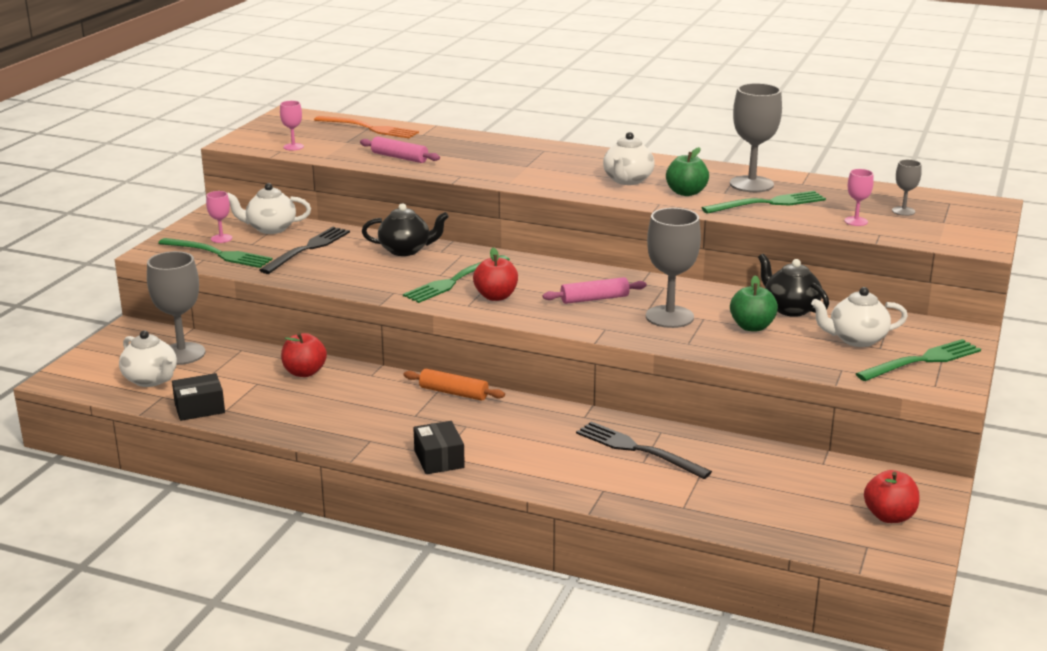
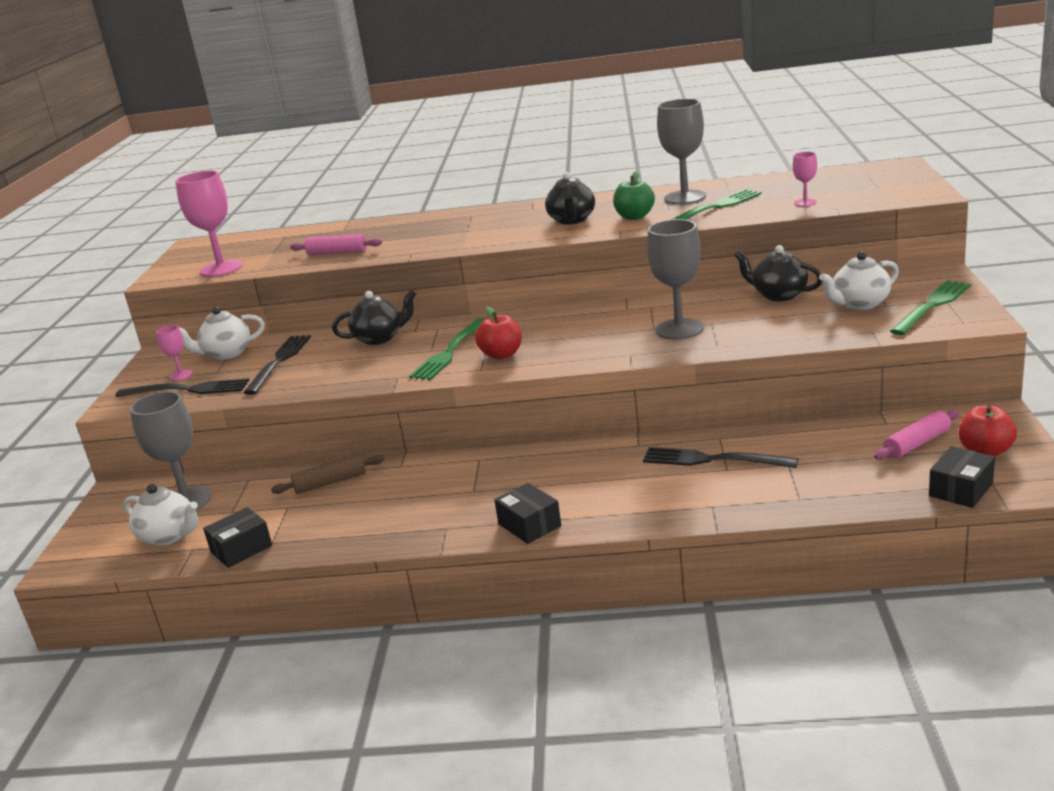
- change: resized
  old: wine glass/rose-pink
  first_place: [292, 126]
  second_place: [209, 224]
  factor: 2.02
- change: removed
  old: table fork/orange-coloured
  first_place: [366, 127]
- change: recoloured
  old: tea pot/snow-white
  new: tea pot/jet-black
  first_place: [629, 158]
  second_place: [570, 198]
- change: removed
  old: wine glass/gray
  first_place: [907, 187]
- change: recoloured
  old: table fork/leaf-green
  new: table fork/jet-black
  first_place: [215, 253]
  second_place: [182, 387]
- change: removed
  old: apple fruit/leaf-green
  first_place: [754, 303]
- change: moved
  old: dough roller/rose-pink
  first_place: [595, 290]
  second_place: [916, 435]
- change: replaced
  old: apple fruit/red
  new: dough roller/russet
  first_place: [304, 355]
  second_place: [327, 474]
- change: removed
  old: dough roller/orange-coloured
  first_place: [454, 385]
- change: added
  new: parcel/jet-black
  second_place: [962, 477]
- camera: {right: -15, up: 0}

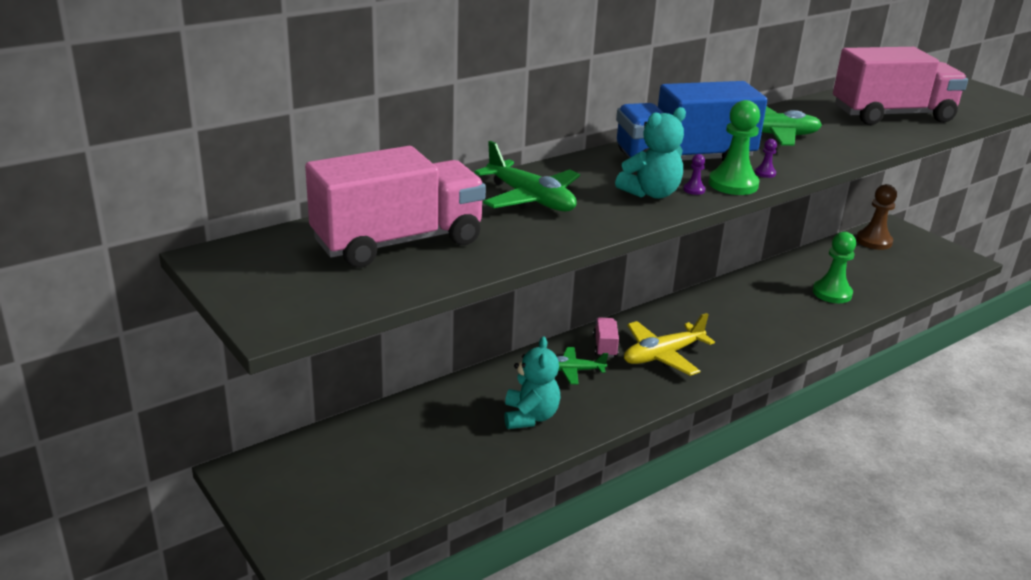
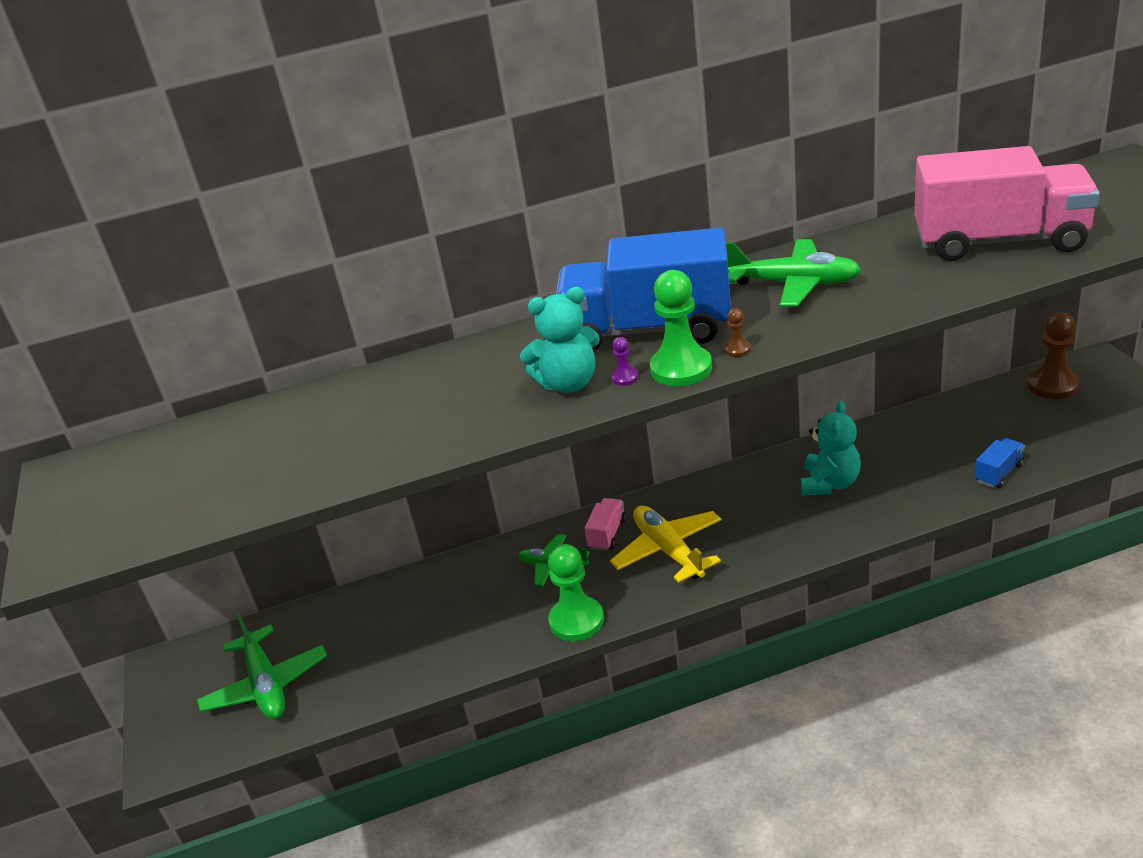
- change: recoloured
  old: pawn/purple
  new: pawn/russet
  first_place: [766, 158]
  second_place: [737, 332]
- change: moved
  old: plane/leaf-green
  first_place: [527, 176]
  second_place: [262, 666]
- change: removed
  old: toy truck/rose-pink
  first_place: [395, 207]
- change: moved
  old: pawn/leaf-green
  first_place: [834, 267]
  second_place: [576, 592]
- change: turned
  old: plane/yellow
  first_place: [669, 344]
  second_place: [665, 544]
  degrees: 75
- change: moved
  old: teddy bear/turquoise
  first_place: [532, 383]
  second_place: [831, 448]
- change: added
  new: toy truck/blue
  second_place: [1000, 463]
- camera: {right: 25, up: 5}

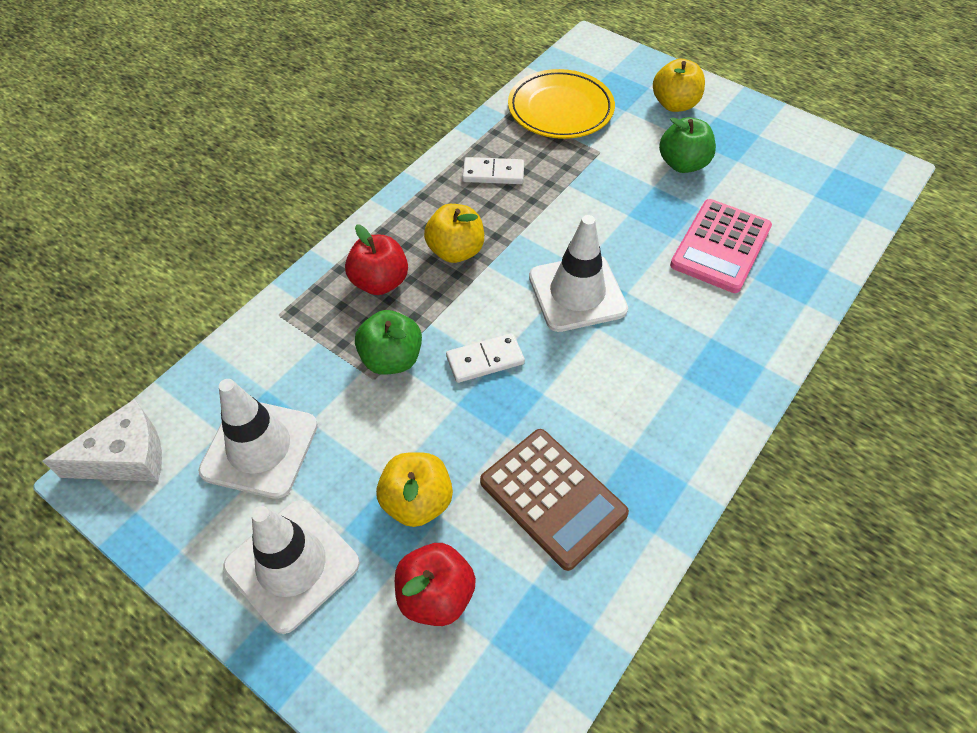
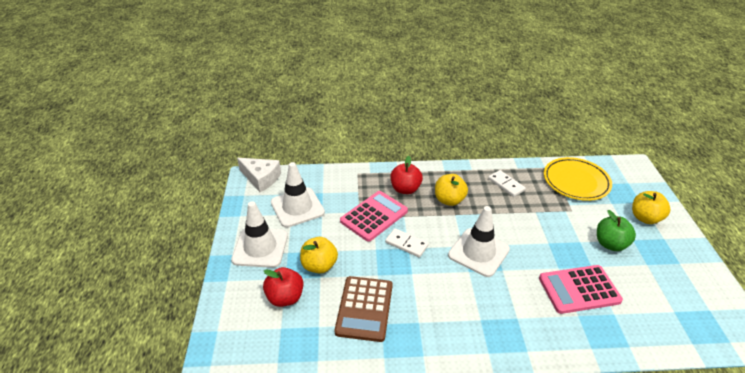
- change: replaced
  old: apple fruit/leaf-green
  new: pocket calculator/rose-pink
  first_place: [388, 342]
  second_place: [374, 216]
- camera: {right: 50, up: -15}

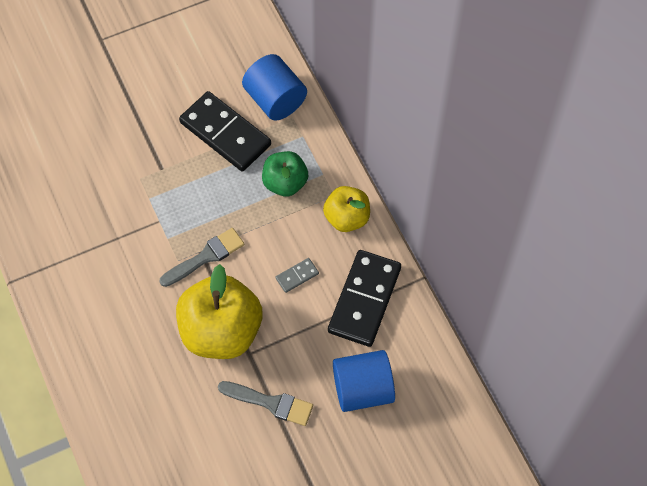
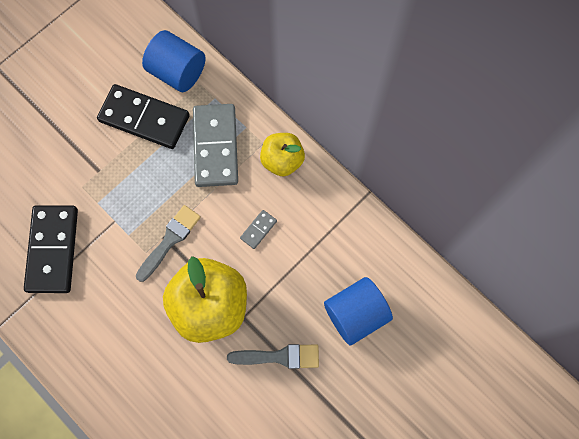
- change: replaced
  old: apple fruit/leaf-green
  new: domino piece/gray
  first_place: [285, 174]
  second_place: [215, 145]
- change: moved
  old: domino piece/jet-black
  first_place: [364, 298]
  second_place: [51, 249]
- camera: {right: -20, up: 10}

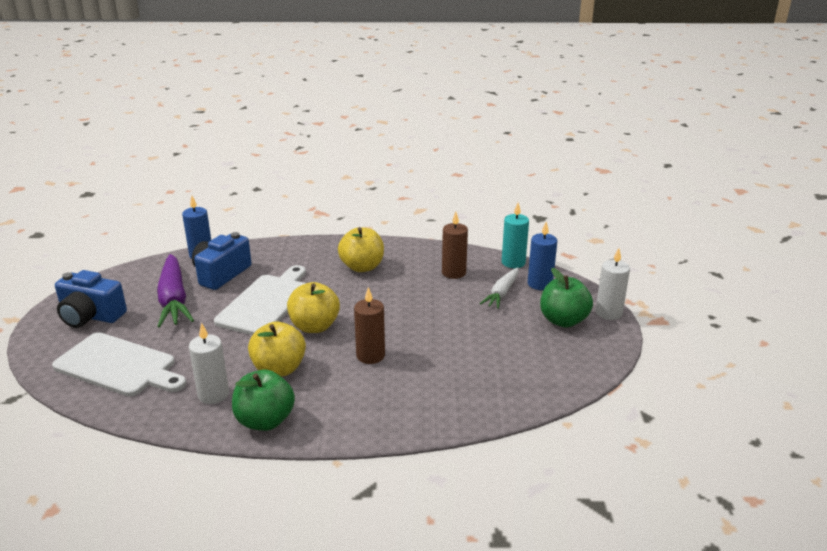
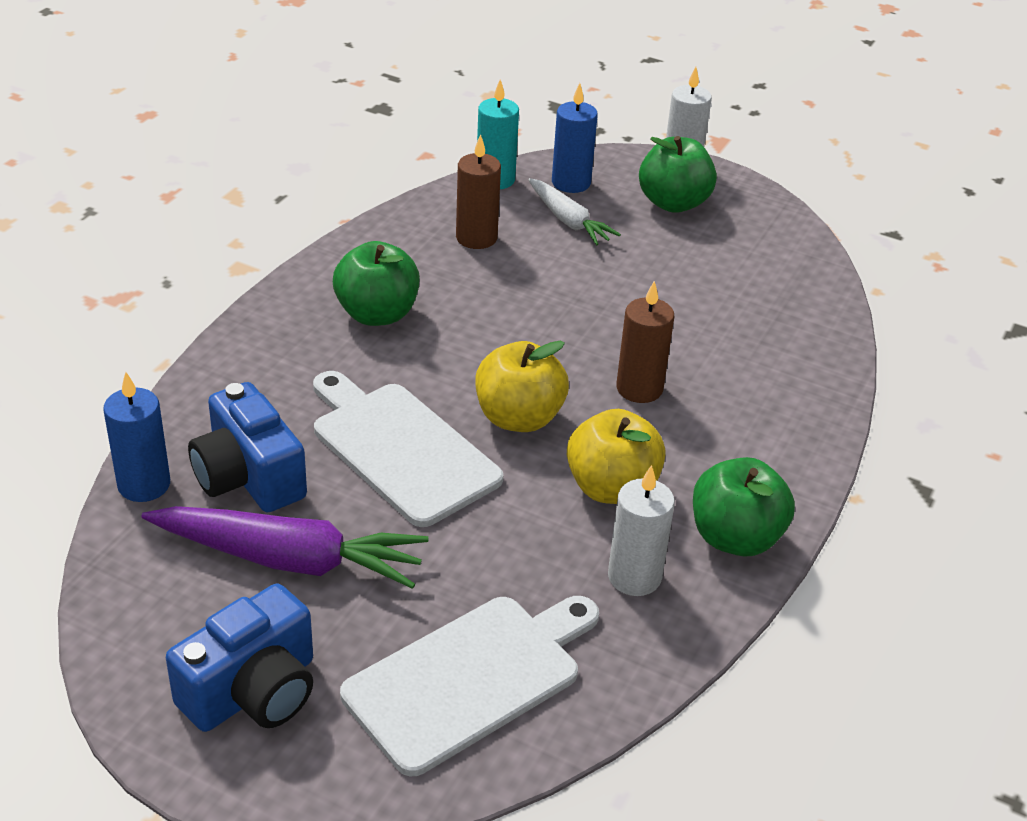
- change: recoloured
  old: apple fruit/yellow
  new: apple fruit/leaf-green
  first_place: [361, 249]
  second_place: [376, 283]
- camera: {right: -65, up: 10}

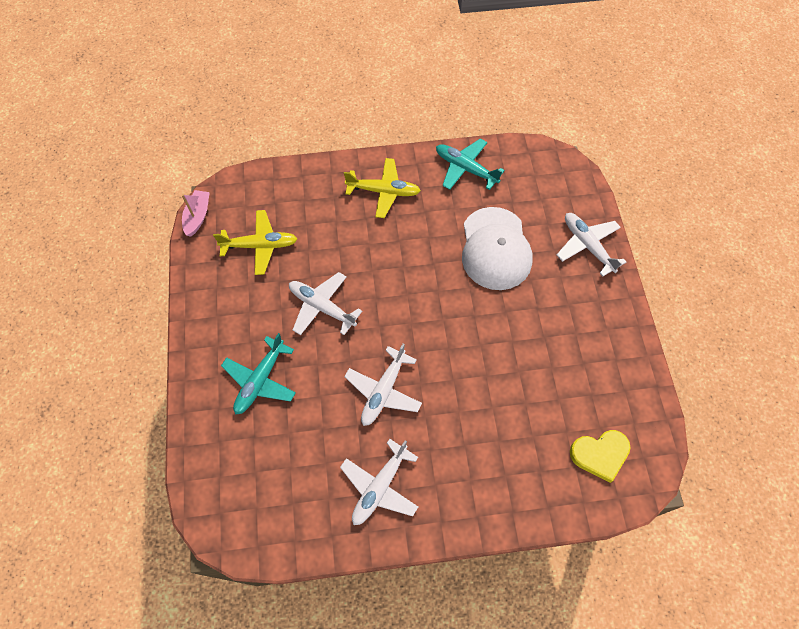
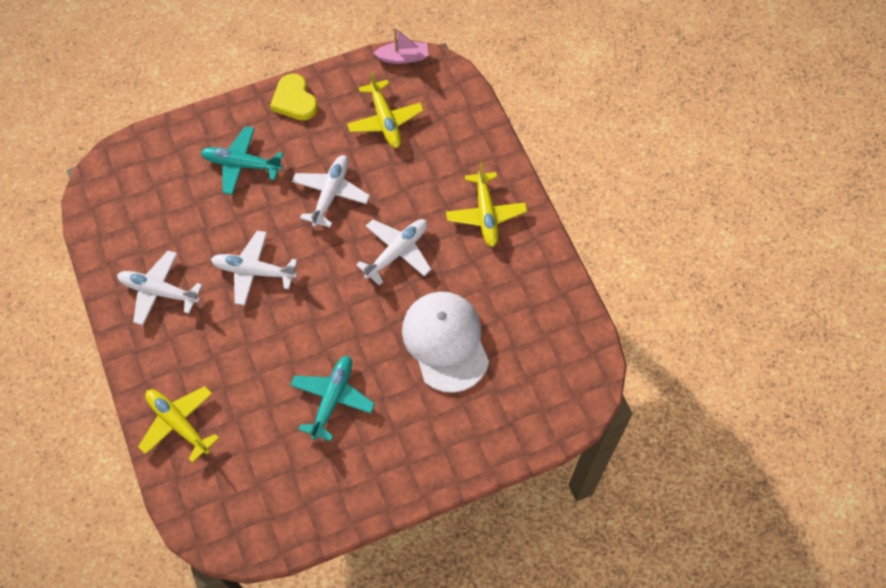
- change: moved
  old: plane/turquoise
  first_place: [470, 164]
  second_place: [332, 398]
- change: turned
  old: peaked cap/snow-white
  first_place: [497, 248]
  second_place: [445, 342]
  degrees: 90
- change: moved
  old: plane/snow-white
  first_place: [591, 245]
  second_place: [393, 252]
- change: moved
  old: love heart/yellow
  first_place: [600, 456]
  second_place: [294, 96]
- change: added
  new: plane/yellow
  second_place: [178, 424]
- camera: {right: 75, up: 0}

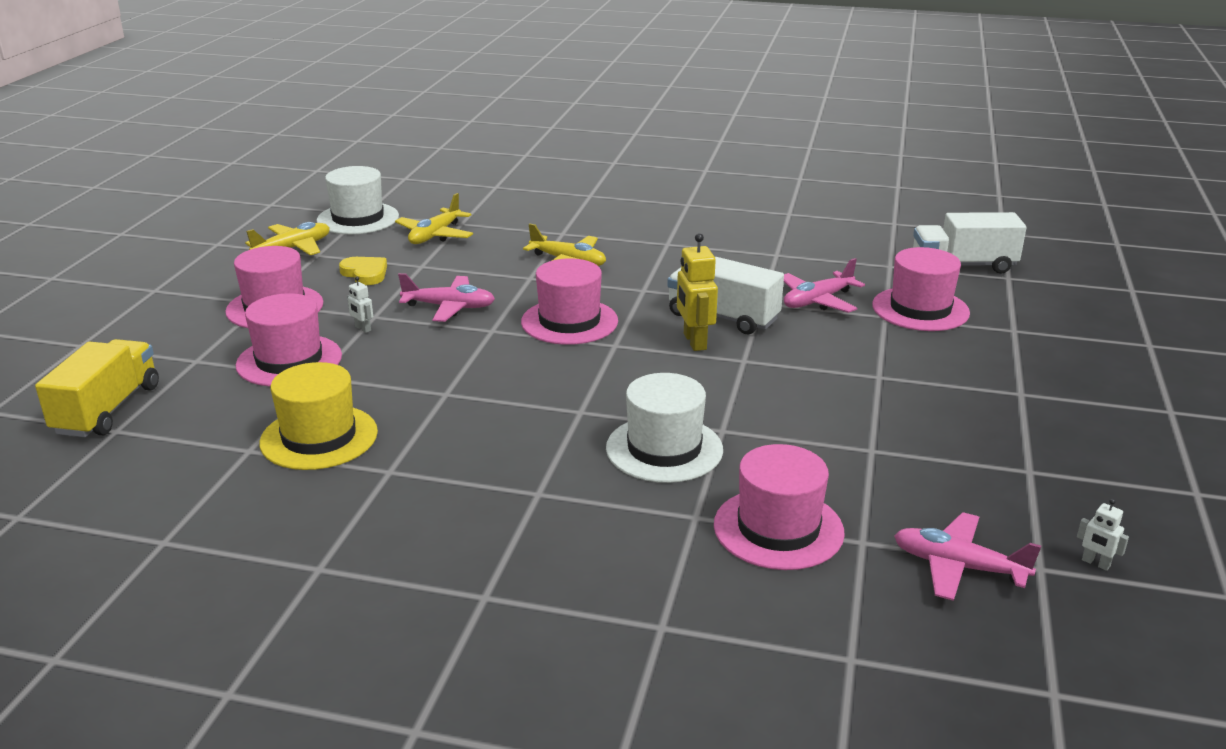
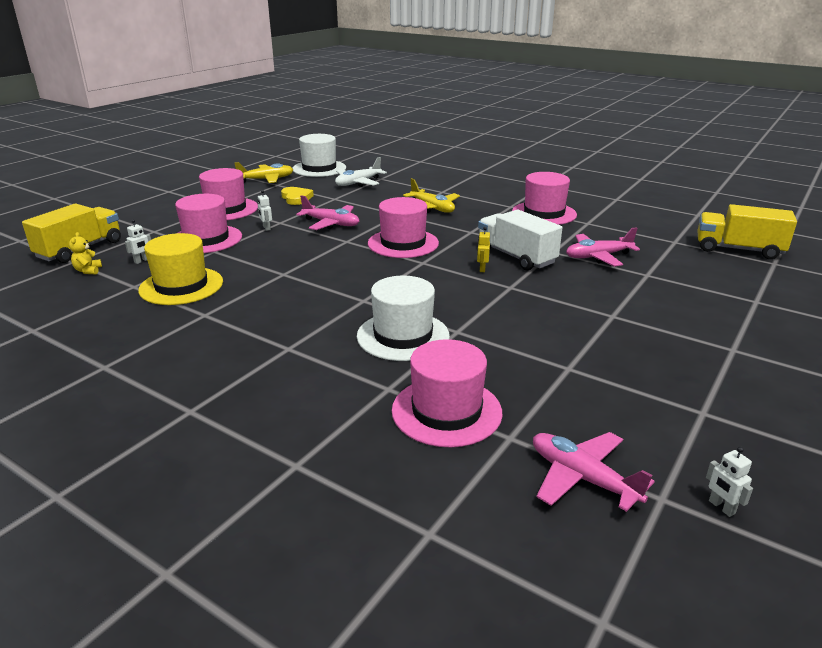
- change: recoloured
  old: plane/yellow
  new: plane/snow-white
  first_place: [434, 218]
  second_place: [361, 172]
- change: recoloured
  old: toy truck/snow-white
  new: toy truck/yellow
  first_place: [970, 242]
  second_place: [747, 231]
- change: resized
  old: robot figure/yellow
  first_place: [697, 292]
  second_place: [483, 249]
  factor: 0.5
- change: moved
  old: tall hat/rose-pink
  first_place: [921, 289]
  second_place: [544, 198]
- change: added
  new: robot figure/snow-white
  second_place: [138, 242]
- change: added
  new: teddy bear/yellow
  second_place: [85, 253]
- camera: {right: 20, up: 0}

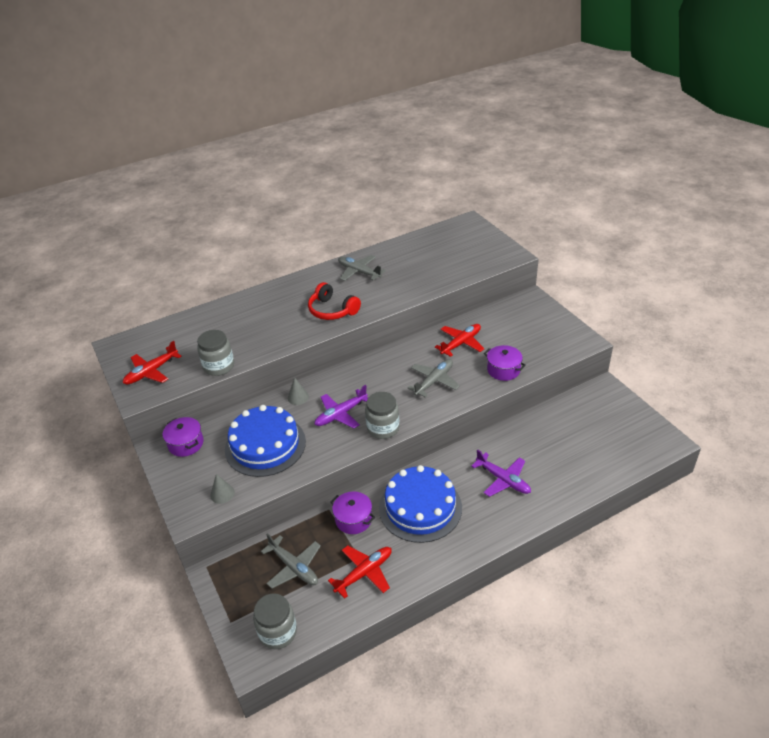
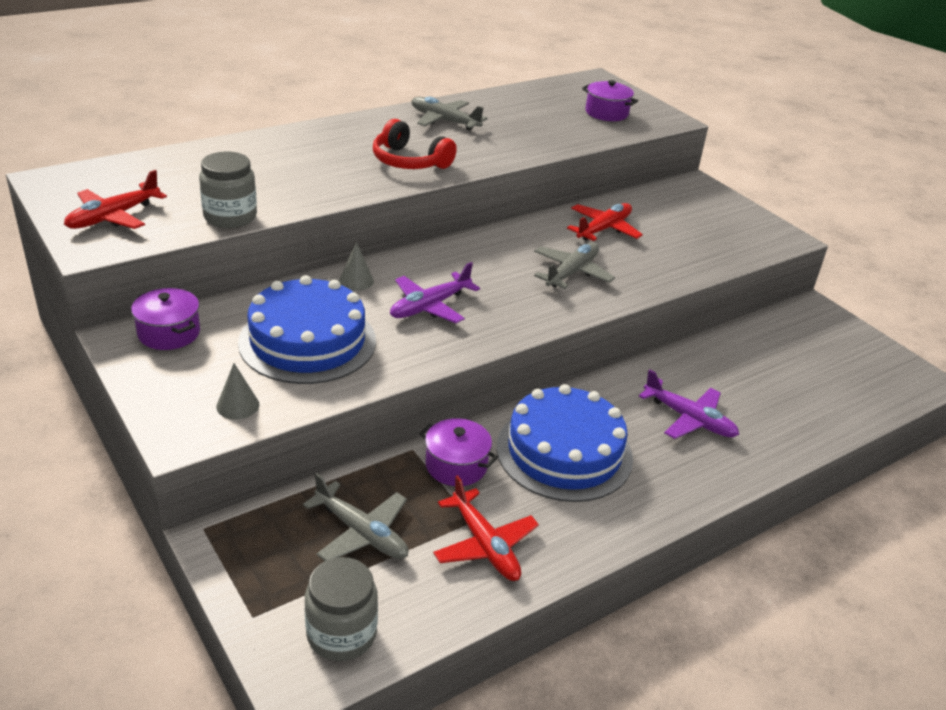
- change: moved
  old: pot/purple
  first_place: [505, 363]
  second_place: [610, 100]
- change: removed
  old: jar/gray
  first_place: [382, 415]
- change: turned
  old: plane/red
  first_place: [360, 572]
  second_place: [486, 528]
  degrees: 105
- camera: {right: -10, up: -5}

